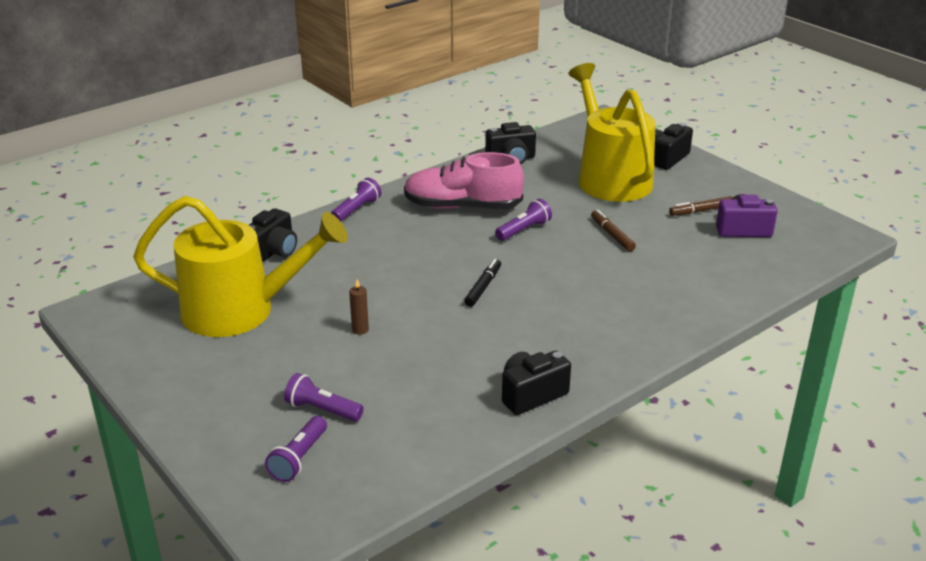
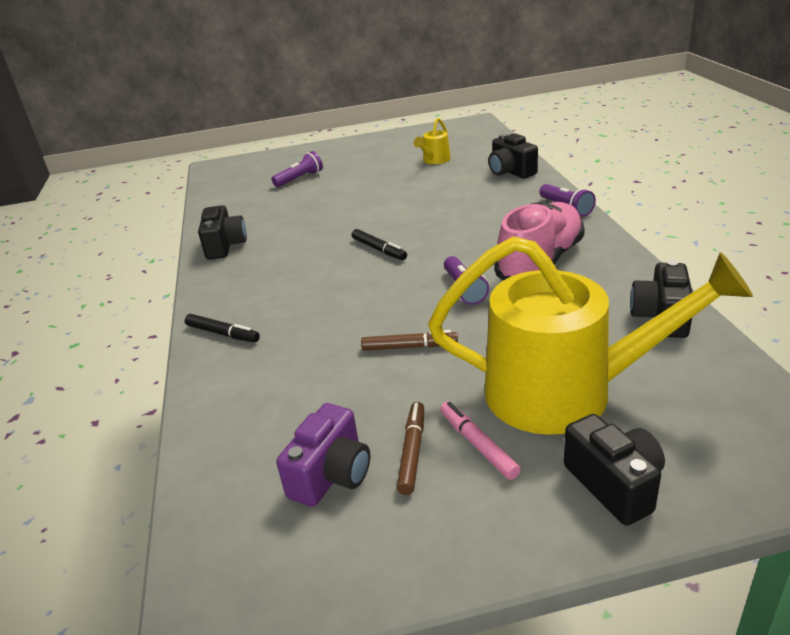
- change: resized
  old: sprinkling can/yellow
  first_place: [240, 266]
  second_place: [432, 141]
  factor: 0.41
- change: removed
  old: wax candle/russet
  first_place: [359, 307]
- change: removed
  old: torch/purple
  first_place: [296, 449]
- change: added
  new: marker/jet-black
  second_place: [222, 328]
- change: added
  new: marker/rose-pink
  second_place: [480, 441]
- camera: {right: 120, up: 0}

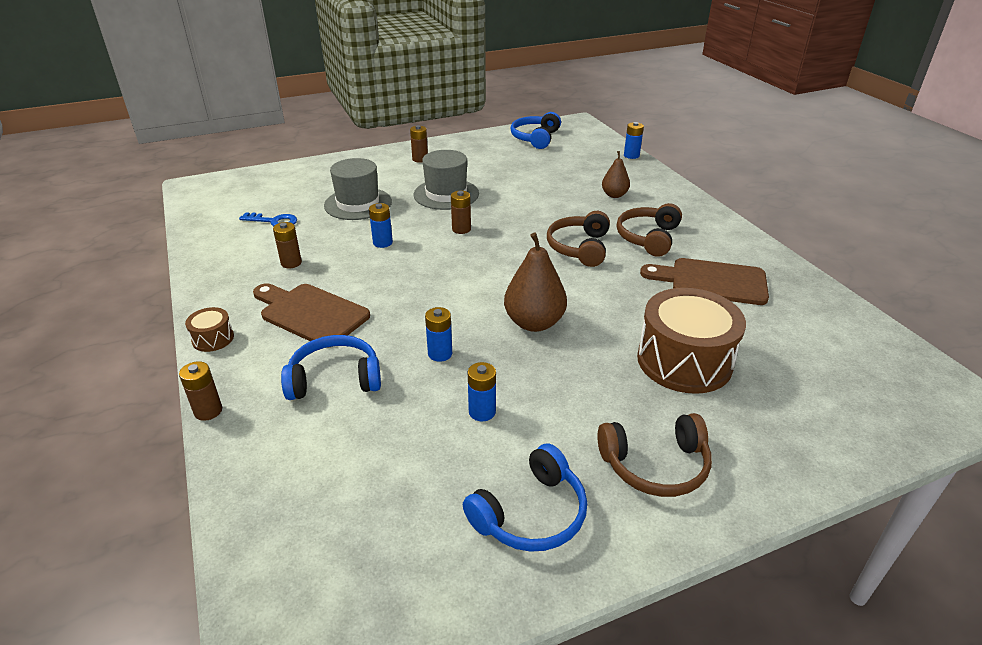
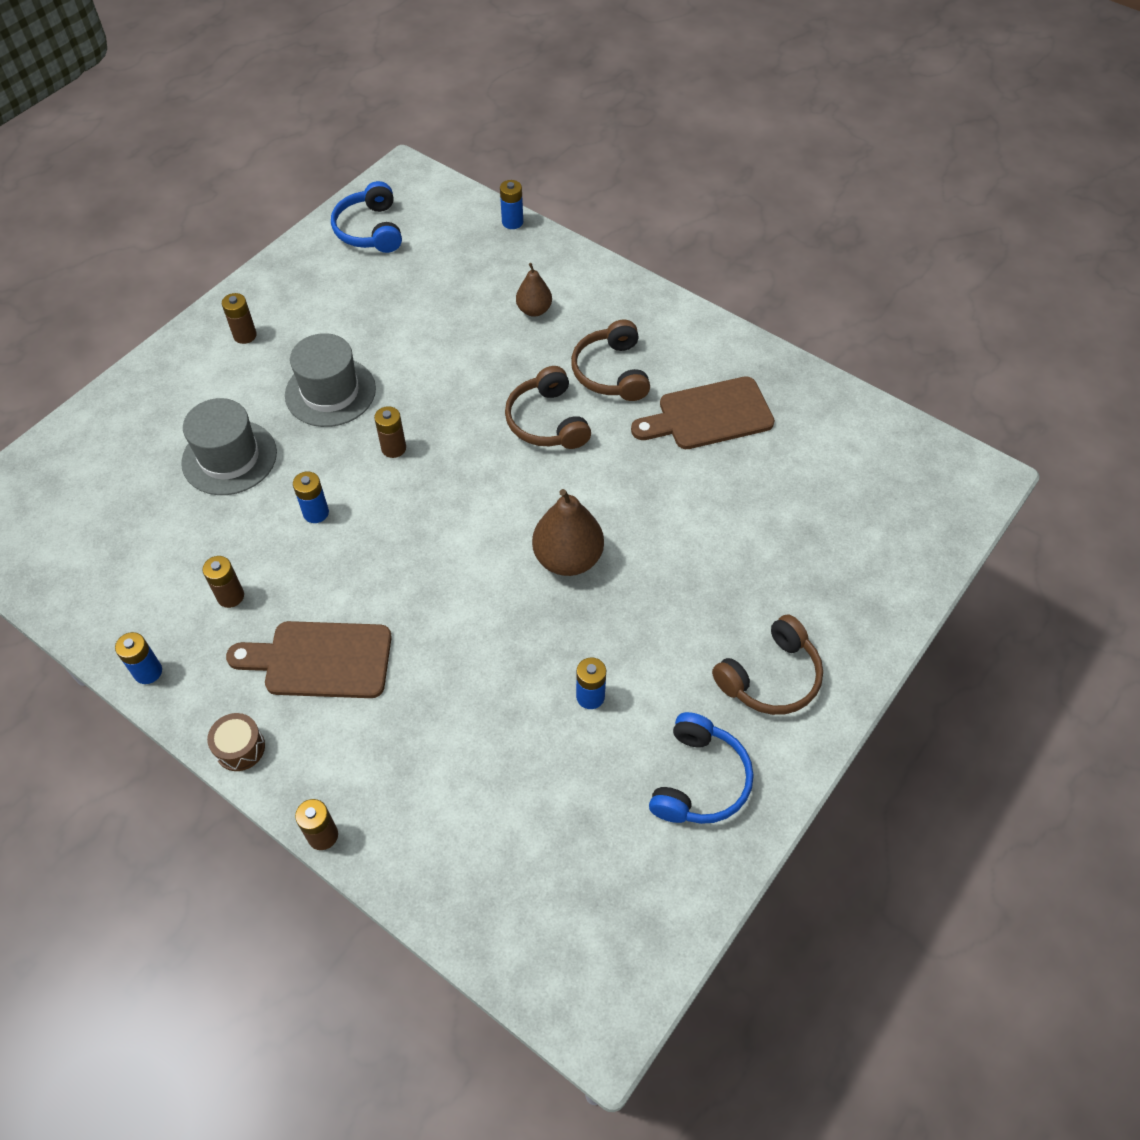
- change: removed
  old: latchkey/blue
  first_place: [268, 219]
- change: removed
  old: toy drum/russet
  first_place: [691, 341]
- change: moved
  old: AA battery/blue
  first_place: [438, 334]
  second_place: [138, 658]
- change: removed
  old: headset/blue
  first_place: [331, 367]
- camera: {right: -30, up: 20}

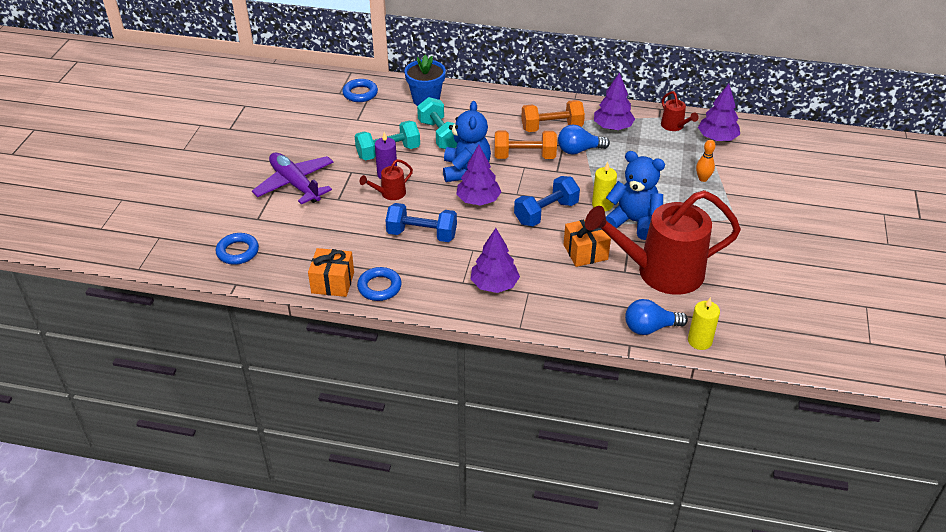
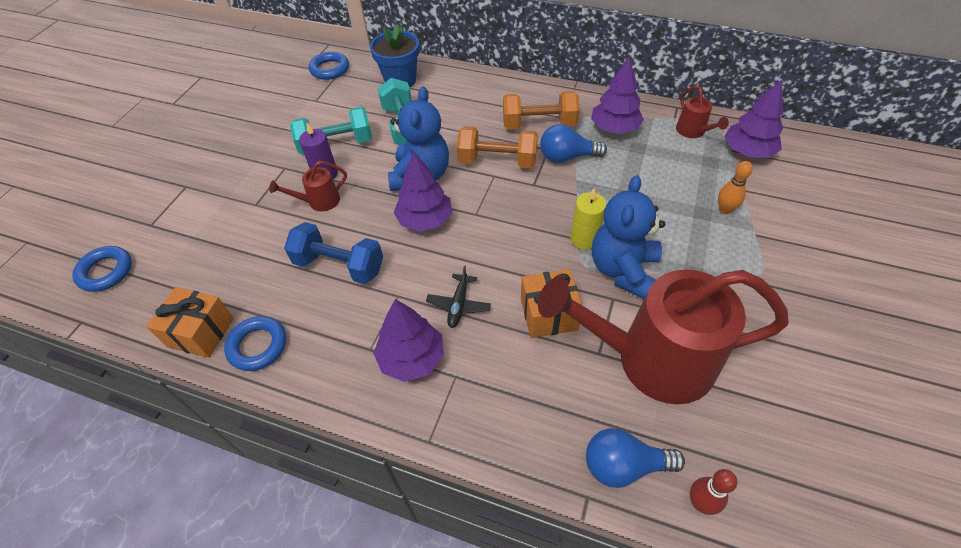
- change: turned
  old: teddy bear/blue
  first_place: [635, 195]
  second_place: [628, 237]
  degrees: -105
- change: removed
  old: plane/purple
  first_place: [293, 178]
- change: removed
  old: hand weight/blue
  first_place: [547, 201]
- change: replaced
  old: wax candle/yellow
  new: tenpin/red
  first_place: [704, 323]
  second_place: [714, 492]
- change: added
  new: plane/jet-black
  second_place: [458, 296]
- camera: {right: 10, up: 10}

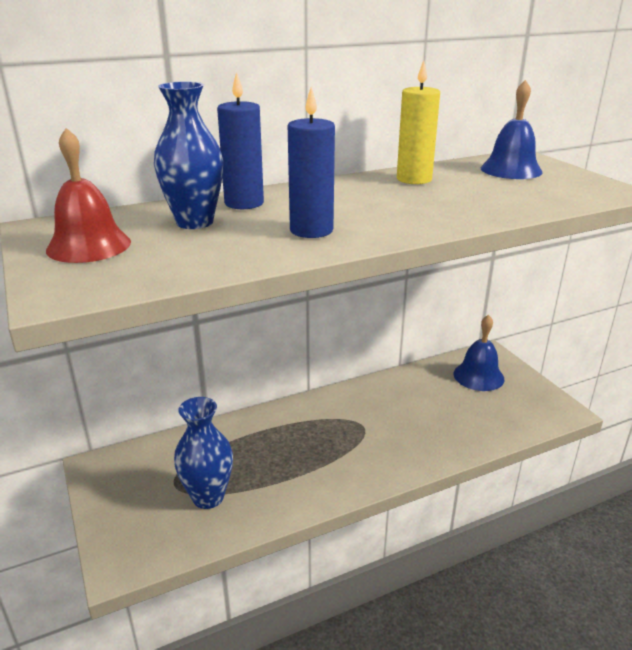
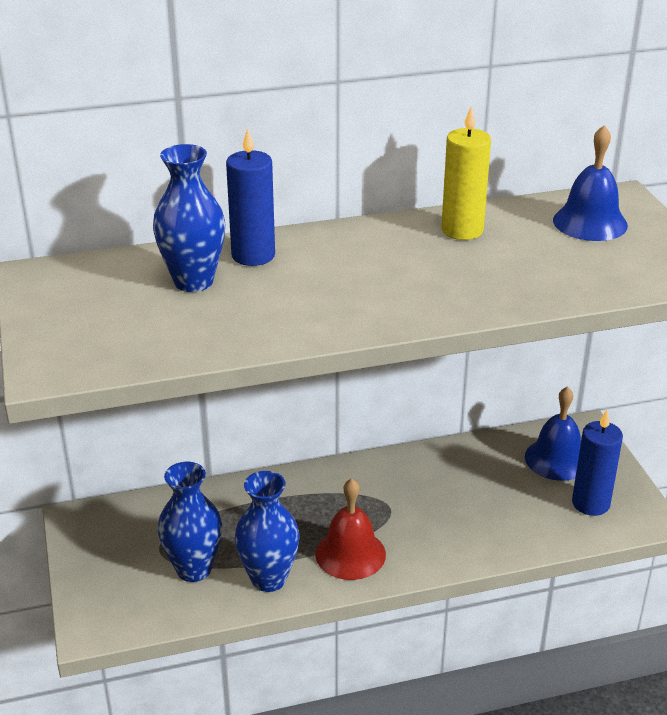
- change: moved
  old: wax candle/blue
  first_place: [311, 162]
  second_place: [597, 463]
- change: moved
  old: hand bell/red
  first_place: [88, 195]
  second_place: [350, 529]
- change: added
  new: tall vase/blue
  second_place: [267, 531]
- camera: {right: 10, up: 5}

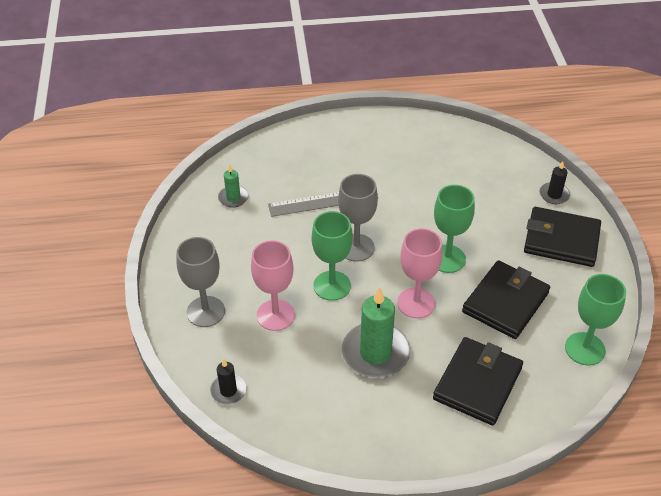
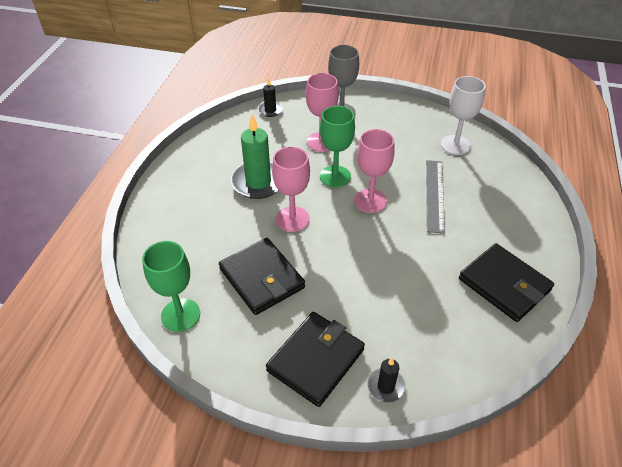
- change: replaced
  old: wax candle/leaf-green
  new: wine glass/snow-white
  first_place: [233, 186]
  second_place: [463, 115]
- change: recoloured
  old: wine glass/gray
  new: wine glass/rose-pink
  first_place: [358, 218]
  second_place: [374, 171]
- change: removed
  old: wine glass/leaf-green
  first_place: [454, 229]
- change: moved
  old: billfold/jet-black
  first_place: [478, 381]
  second_place: [506, 282]
- camera: {right: 110, up: 0}

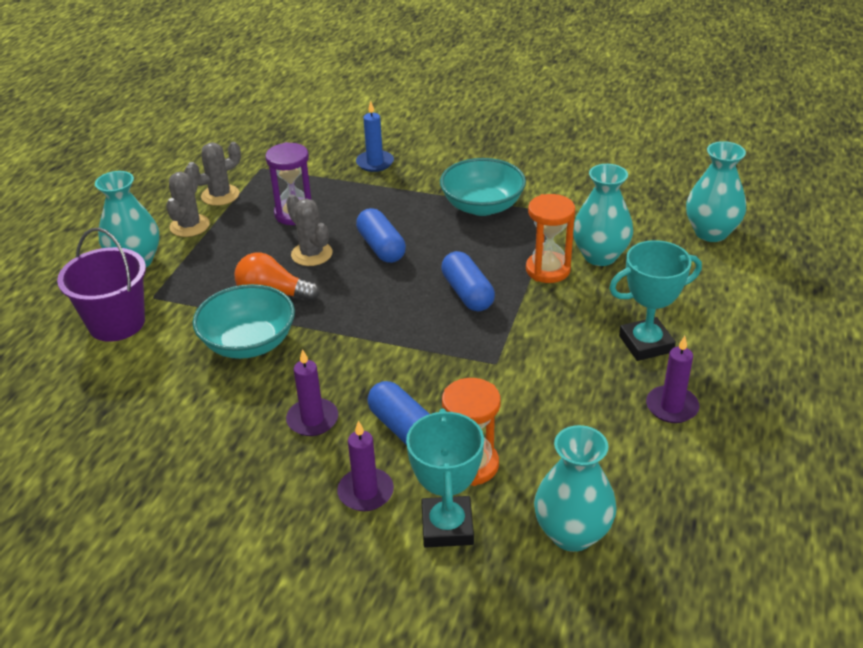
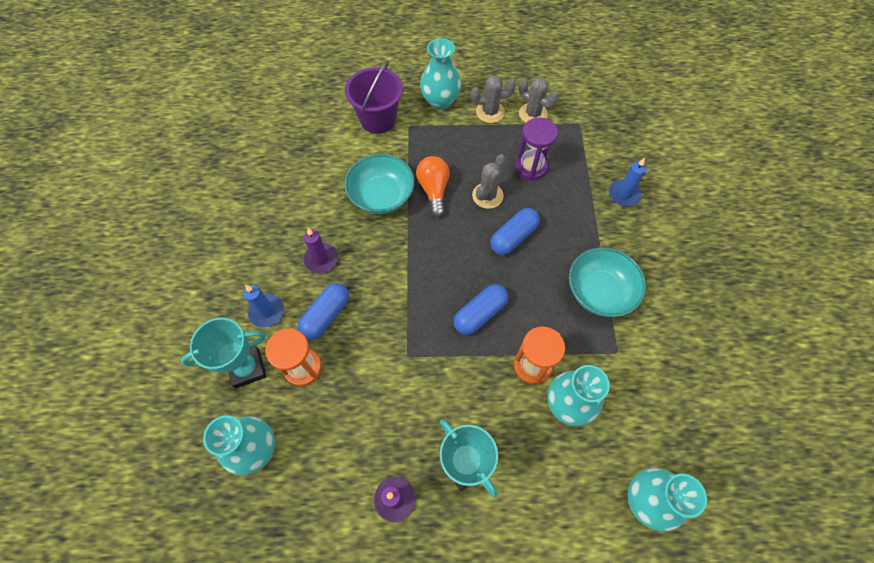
- change: recoloured
  old: wax candle/purple
  new: wax candle/blue
  first_place: [365, 466]
  second_place: [263, 306]
- camera: {right: 70, up: 25}

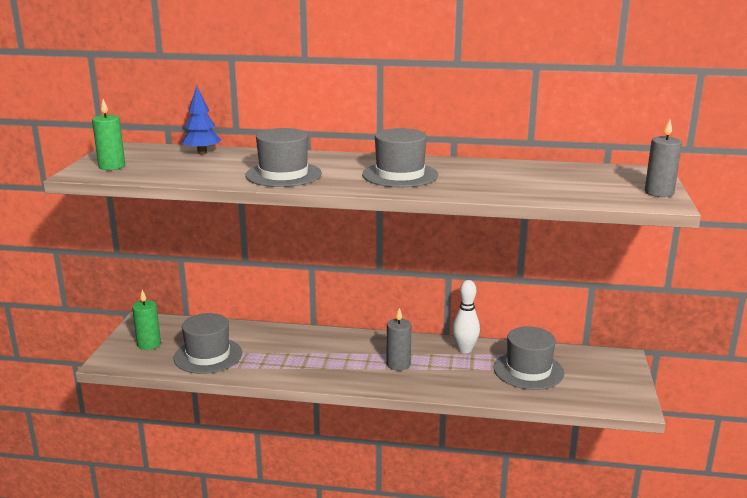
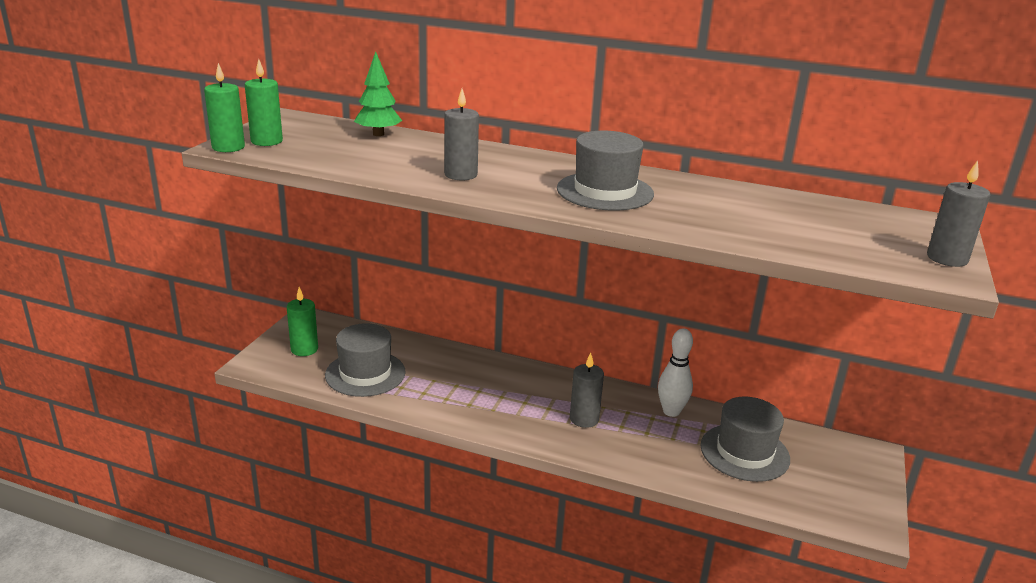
- change: recoloured
  old: toy tree/blue
  new: toy tree/leaf-green
  first_place: [201, 119]
  second_place: [378, 93]
- change: replaced
  old: tall hat/gray
  new: wax candle/gray
  first_place: [283, 157]
  second_place: [461, 134]
- change: added
  new: wax candle/leaf-green
  second_place: [224, 107]
- camera: {right: 10, up: 5}

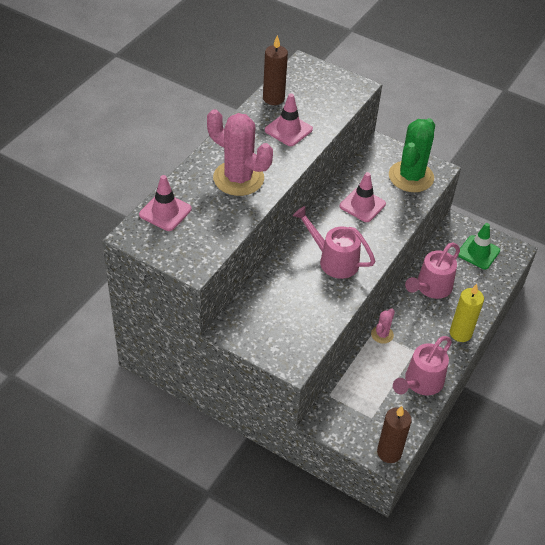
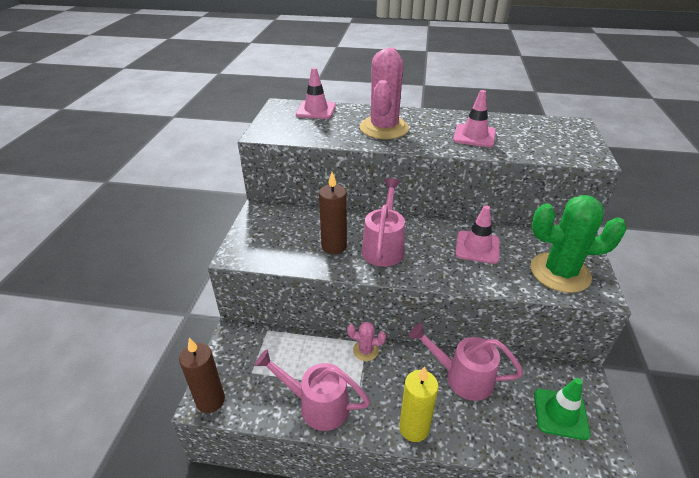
- change: moved
  old: wax candle/russet
  first_place: [275, 70]
  second_place: [333, 213]
- camera: {right: 70, up: -10}

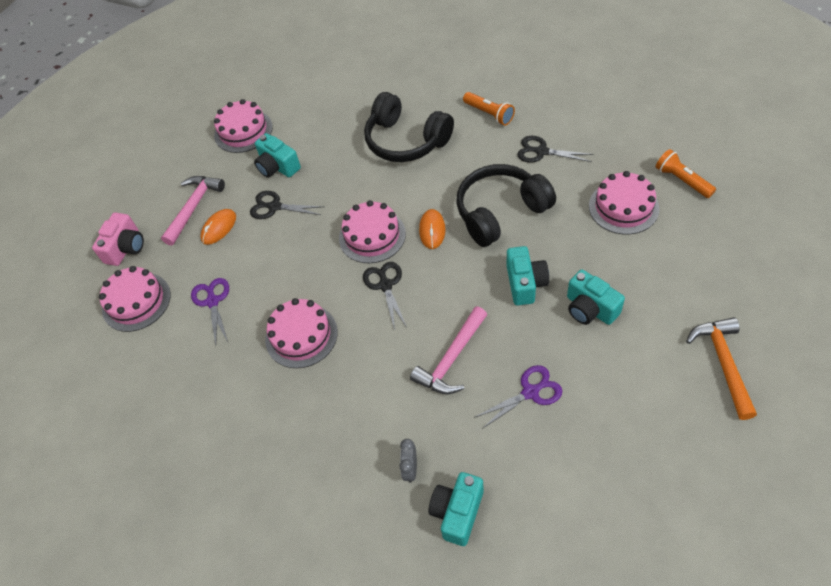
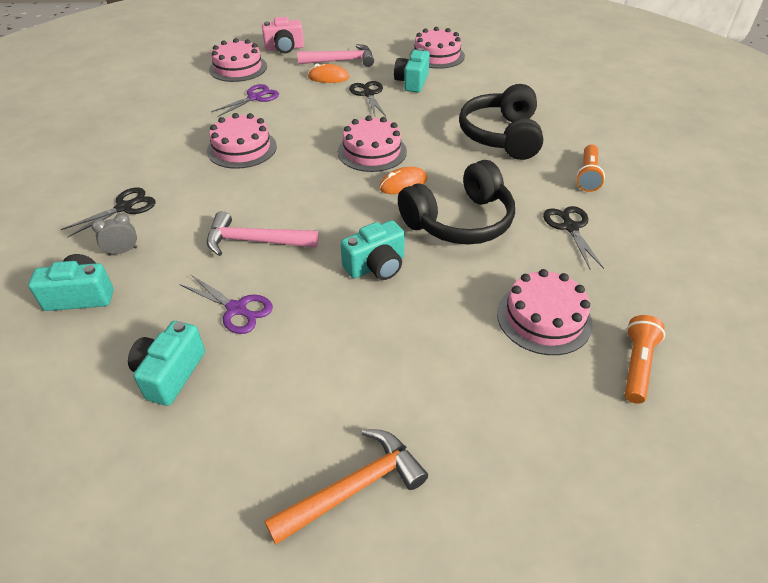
- change: turned
  old: headset/jet-black
  first_place: [506, 205]
  second_place: [456, 202]
  degrees: 120
- change: moved
  old: scissors/jet-black
  first_place: [384, 296]
  second_place: [108, 213]
- change: moved
  old: photo camera/turquoise
  first_place: [596, 297]
  second_place: [166, 363]
- camera: {right: 55, up: -10}

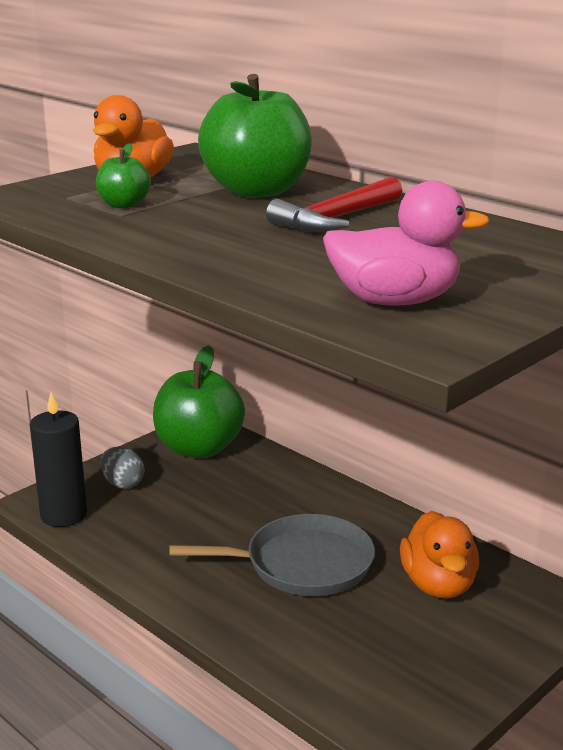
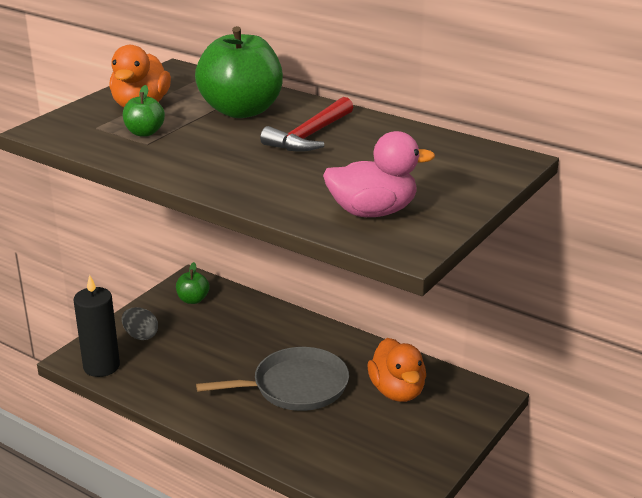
- change: resized
  old: apple fruit/leaf-green
  first_place: [199, 401]
  second_place: [192, 283]
  factor: 0.46
- camera: {right: -10, up: 5}

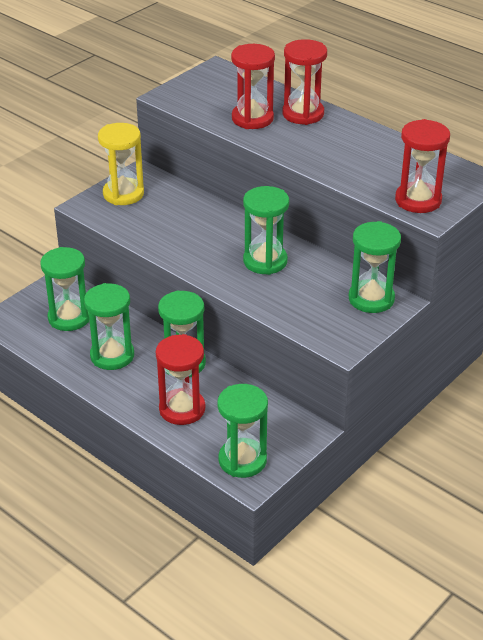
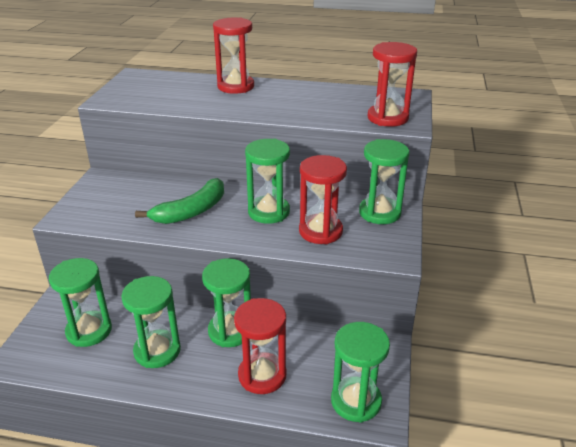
- change: moved
  old: sandglass/red
  first_place: [253, 86]
  second_place: [323, 199]
- change: removed
  old: sandglass/yellow
  first_place: [121, 164]
- change: added
  new: toy banana/leaf-green
  second_place: [179, 201]
- camera: {right: -30, up: -5}

